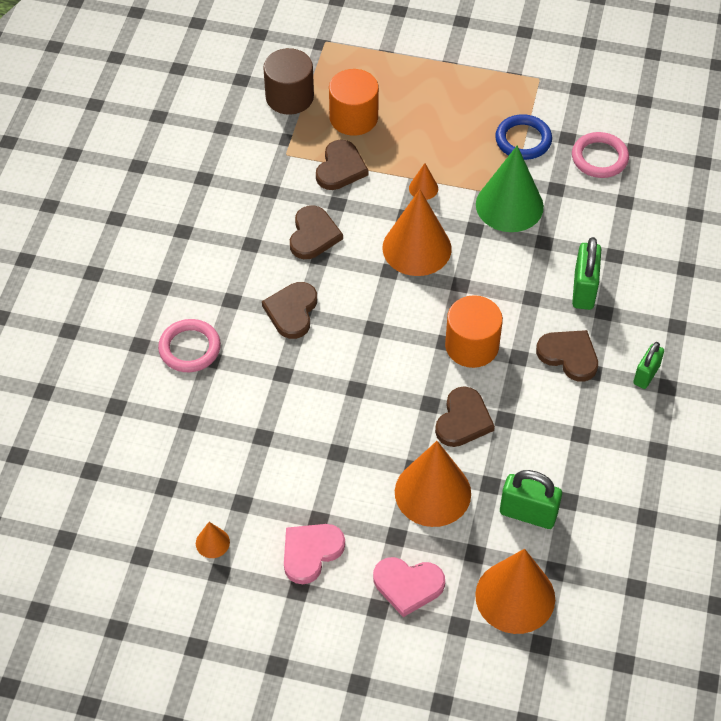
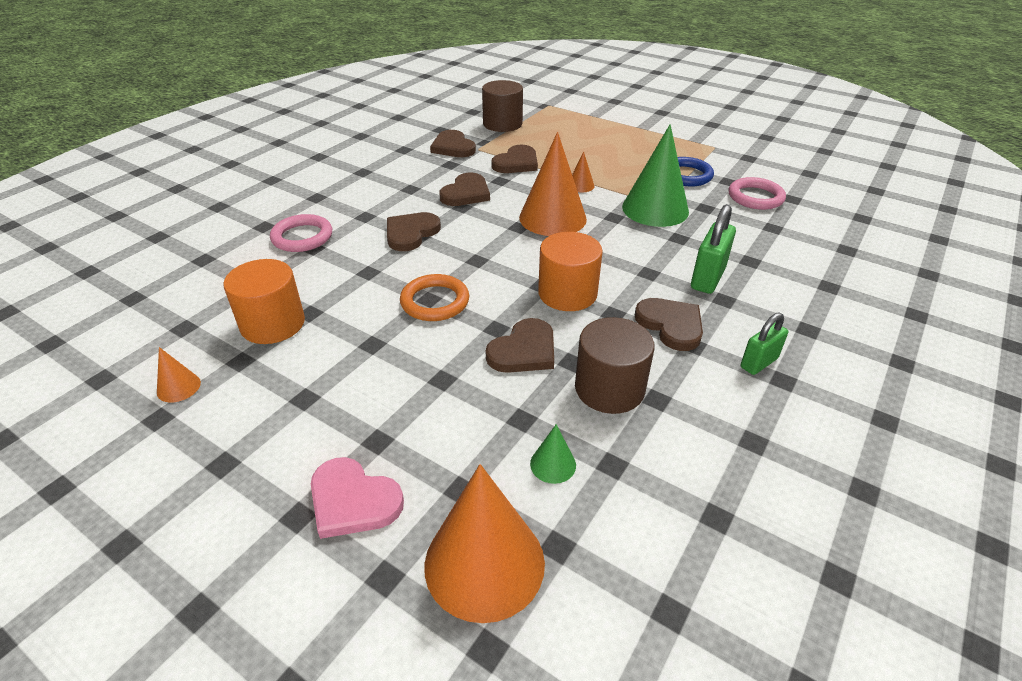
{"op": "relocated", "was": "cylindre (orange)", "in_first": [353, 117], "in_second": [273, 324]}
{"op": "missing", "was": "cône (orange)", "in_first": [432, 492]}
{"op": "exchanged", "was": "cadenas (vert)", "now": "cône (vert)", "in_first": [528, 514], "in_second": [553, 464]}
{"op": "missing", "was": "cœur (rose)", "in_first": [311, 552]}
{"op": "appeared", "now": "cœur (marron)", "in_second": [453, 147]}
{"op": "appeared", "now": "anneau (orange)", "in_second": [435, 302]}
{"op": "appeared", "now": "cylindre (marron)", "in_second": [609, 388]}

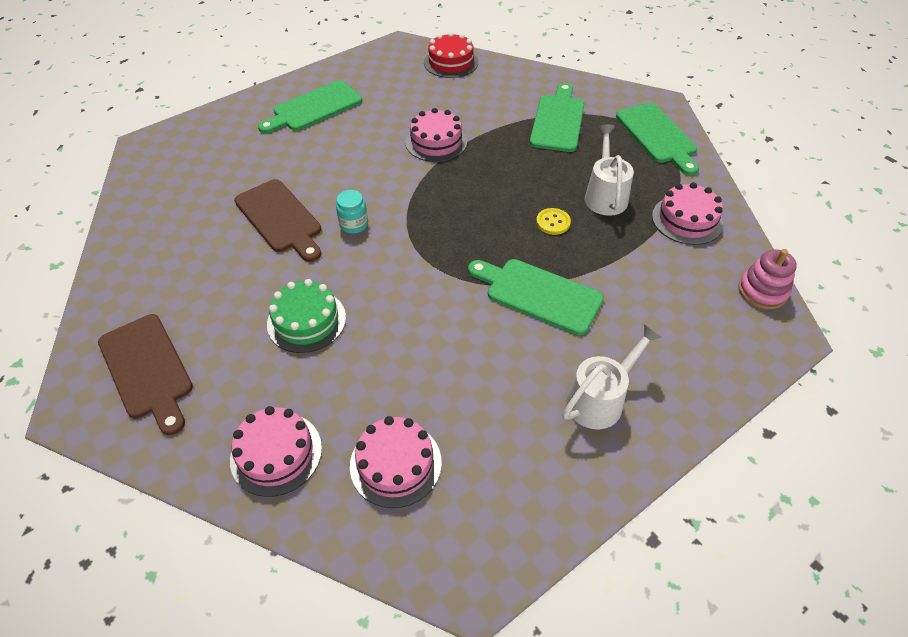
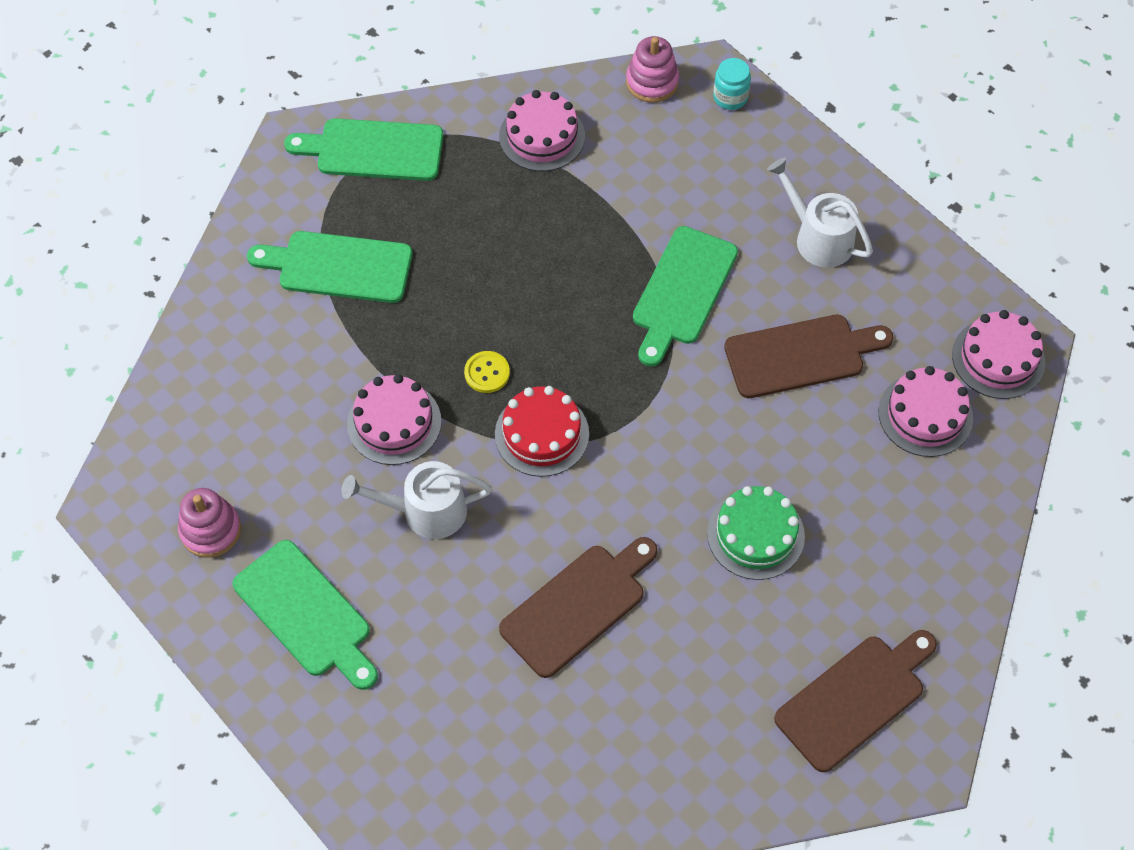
{"op": "relocated", "was": "gâteau (rouge)", "in_first": [451, 62], "in_second": [542, 434]}
{"op": "spun", "was": "planche à découper (vert)", "in_first": [657, 136], "in_second": [373, 150], "clockwise": -150}
{"op": "relocated", "was": "arrosoir (blanc)", "in_first": [605, 195], "in_second": [426, 511]}
{"op": "relocated", "was": "bocal (turquoise)", "in_first": [354, 224], "in_second": [730, 97]}
{"op": "relocated", "was": "bouton (jaune)", "in_first": [553, 222], "in_second": [487, 373]}
{"op": "relocated", "was": "gâteau (rose)", "in_first": [276, 453], "in_second": [998, 358]}
{"op": "appeared", "now": "planche à découper (marron)", "in_second": [800, 355]}
{"op": "appeared", "now": "jouet à empiler (rose)", "in_second": [210, 530]}

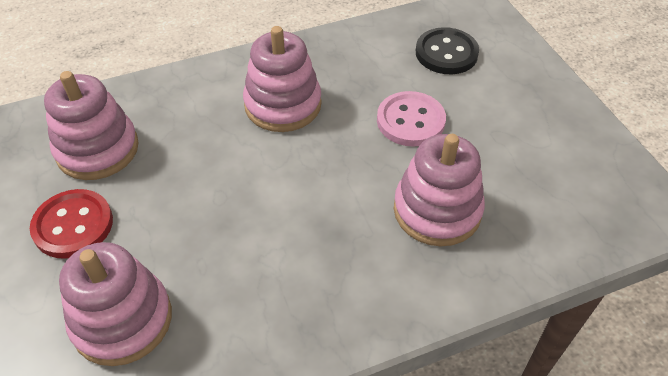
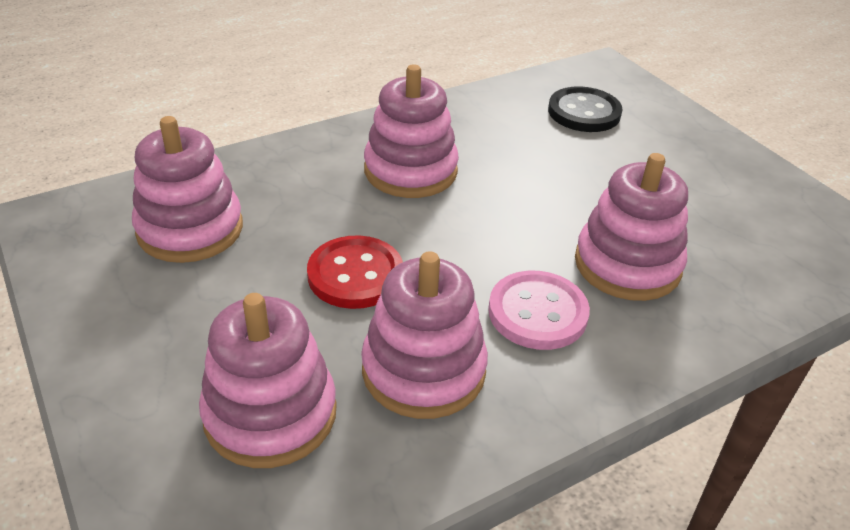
{"op": "relocated", "was": "bouton (rose)", "in_first": [410, 121], "in_second": [537, 313]}
{"op": "relocated", "was": "bouton (rouge)", "in_first": [73, 225], "in_second": [355, 275]}
{"op": "appeared", "now": "jouet à empiler (rose)", "in_second": [423, 370]}

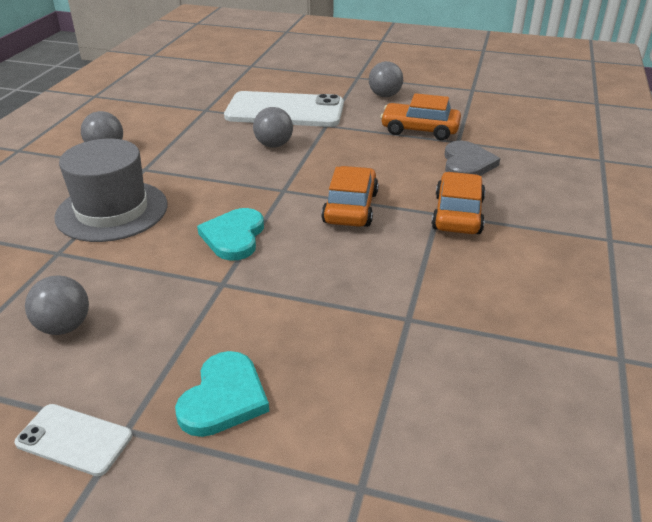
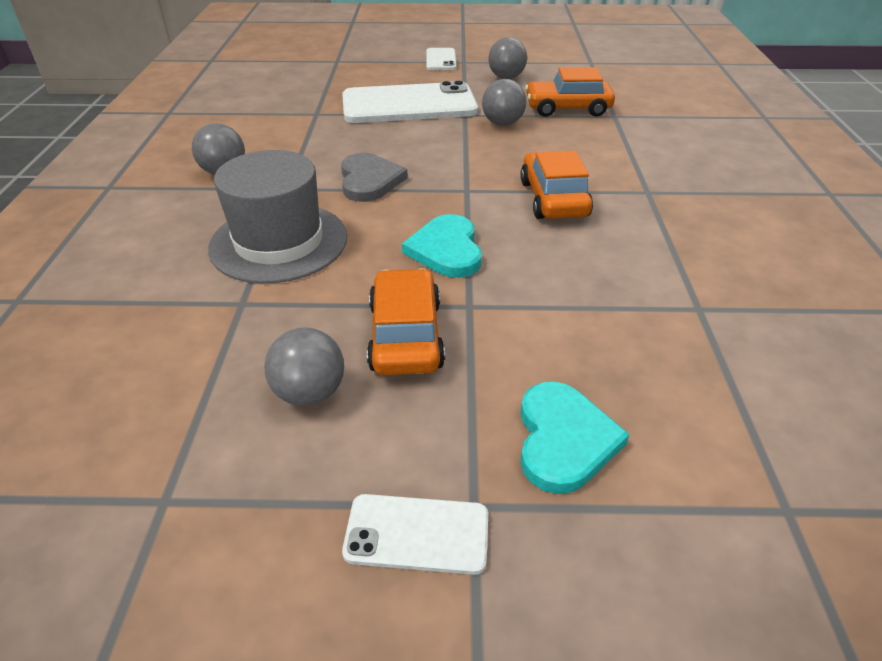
{"op": "relocated", "was": "balle (gris)", "in_first": [274, 145], "in_second": [502, 123]}
{"op": "relocated", "was": "cœur (gris)", "in_first": [467, 163], "in_second": [369, 180]}
{"op": "relocated", "was": "voiture (orange)", "in_first": [457, 214], "in_second": [405, 335]}
{"op": "appeared", "now": "téléphone (blanc)", "in_second": [441, 60]}

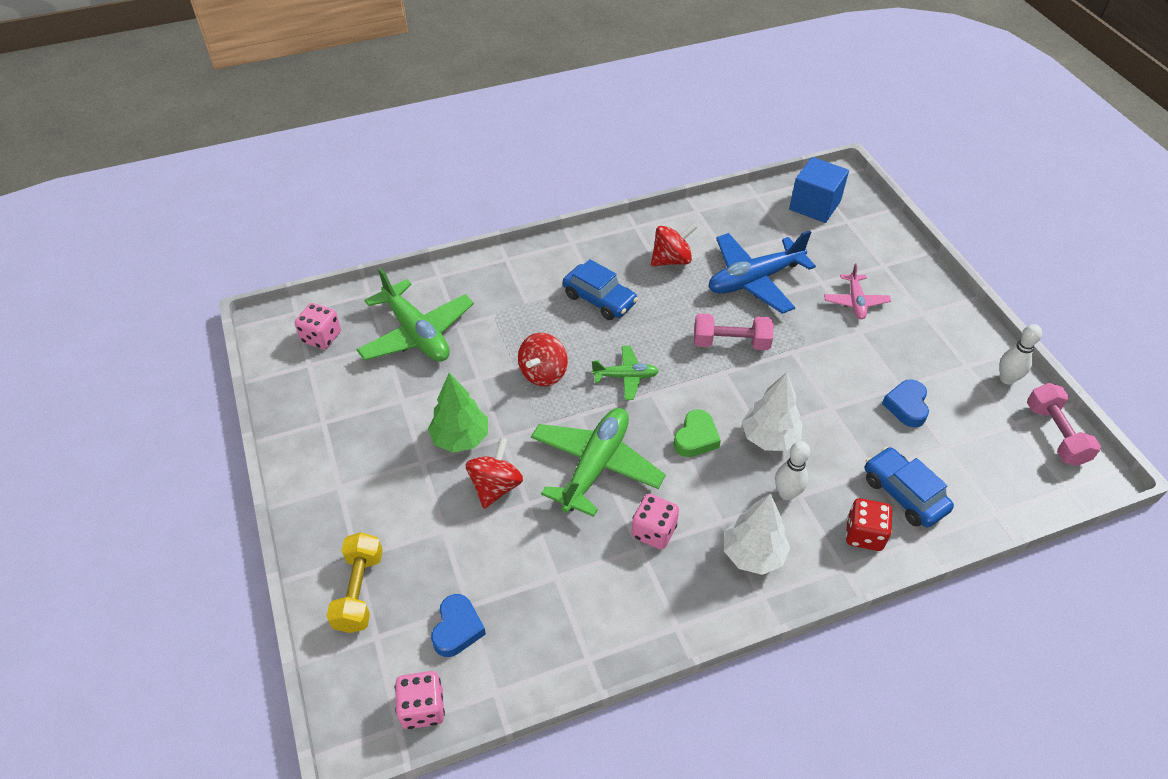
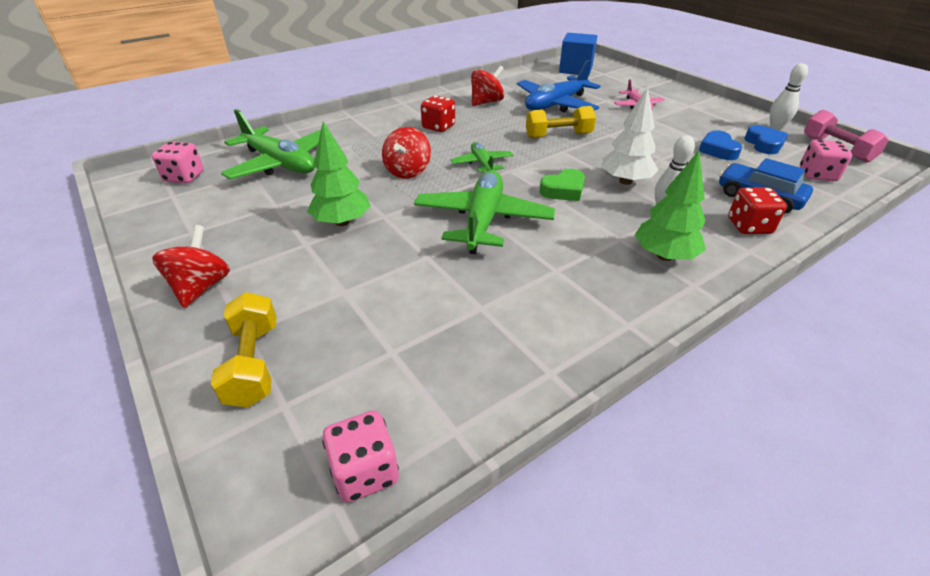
{"op": "exchanged", "was": "voiture (bleu)", "now": "dé (rouge)", "in_first": [599, 299], "in_second": [438, 127]}
{"op": "colour", "was": "haltère (rose)", "now": "haltère (jaune)", "in_first": [731, 343], "in_second": [558, 136]}
{"op": "spun", "was": "avion (vert)", "in_first": [625, 377], "in_second": [482, 164], "clockwise": -90}
{"op": "spun", "was": "cœur (vert)", "in_first": [696, 438], "in_second": [563, 190], "clockwise": 45}
{"op": "relocated", "was": "toupie (rouge)", "in_first": [495, 486], "in_second": [201, 287]}
{"op": "relocated", "was": "dé (rose)", "in_first": [653, 531], "in_second": [817, 175]}
{"op": "colour", "was": "arbre (blanc)", "now": "arbre (vert)", "in_first": [753, 554], "in_second": [664, 256]}
{"op": "relocated", "was": "cœur (bleu)", "in_first": [457, 629], "in_second": [764, 144]}

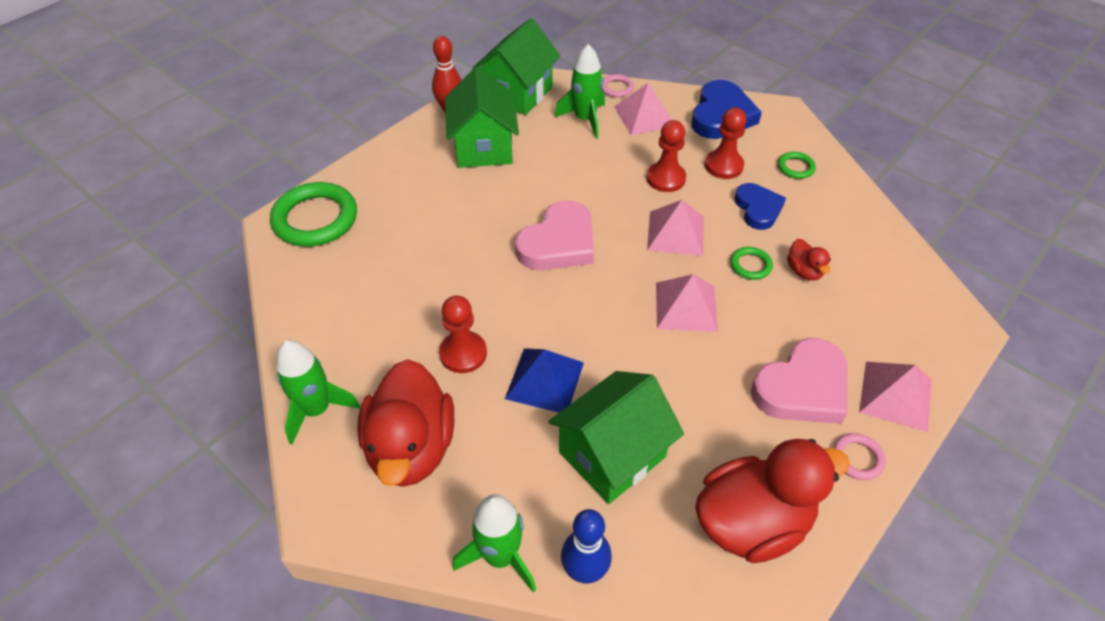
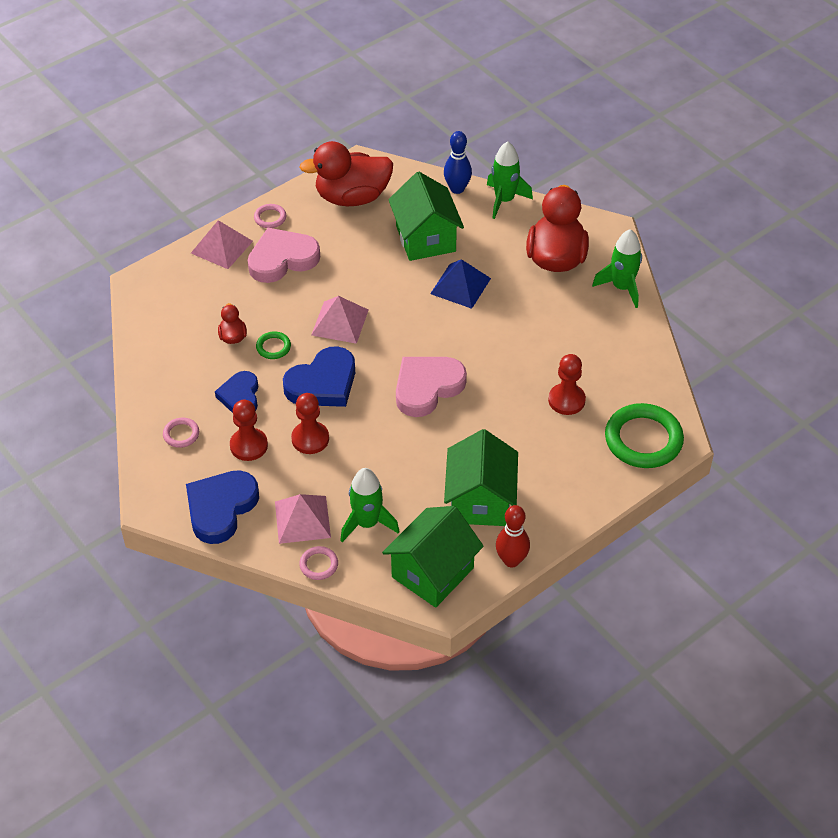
{"op": "colour", "was": "anneau (vert)", "now": "anneau (rose)", "in_first": [795, 167], "in_second": [181, 434]}
{"op": "exchanged", "was": "pyramide (rose)", "now": "cœur (bleu)", "in_first": [676, 233], "in_second": [323, 383]}
{"op": "relocated", "was": "pion (rouge)", "in_first": [463, 353], "in_second": [566, 400]}
{"op": "spun", "was": "maison (vert)", "in_first": [612, 454], "in_second": [425, 238], "clockwise": -75}

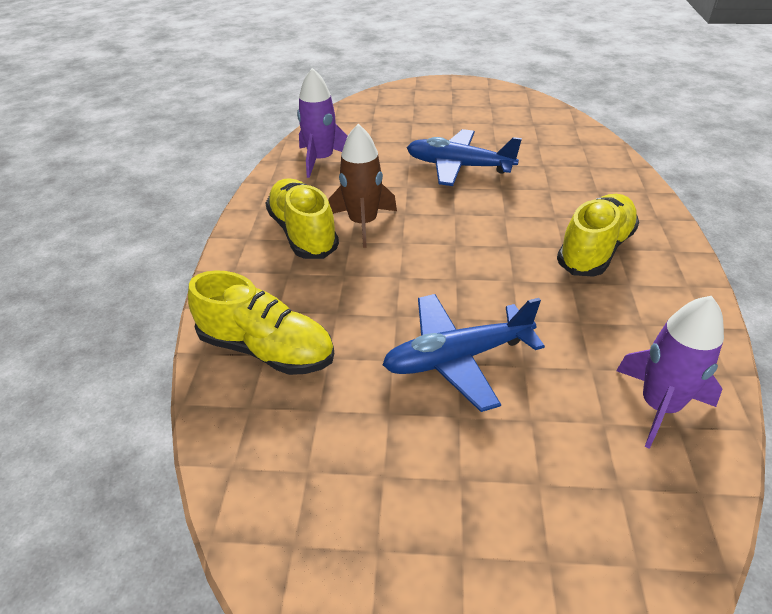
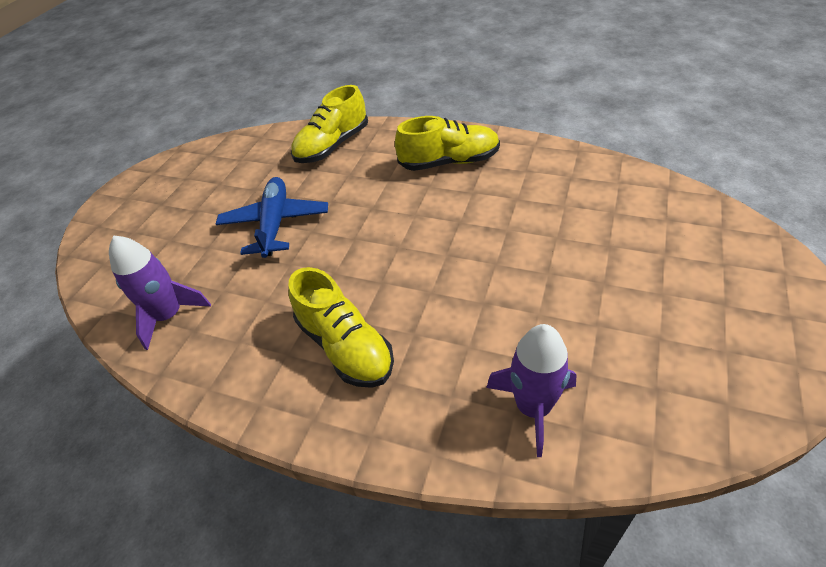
{"op": "relocated", "was": "fusée (violet)", "in_first": [321, 160], "in_second": [533, 407]}
{"op": "missing", "was": "fusée (marron)", "in_first": [363, 223]}
{"op": "missing", "was": "avion (bleu)", "in_first": [459, 166]}

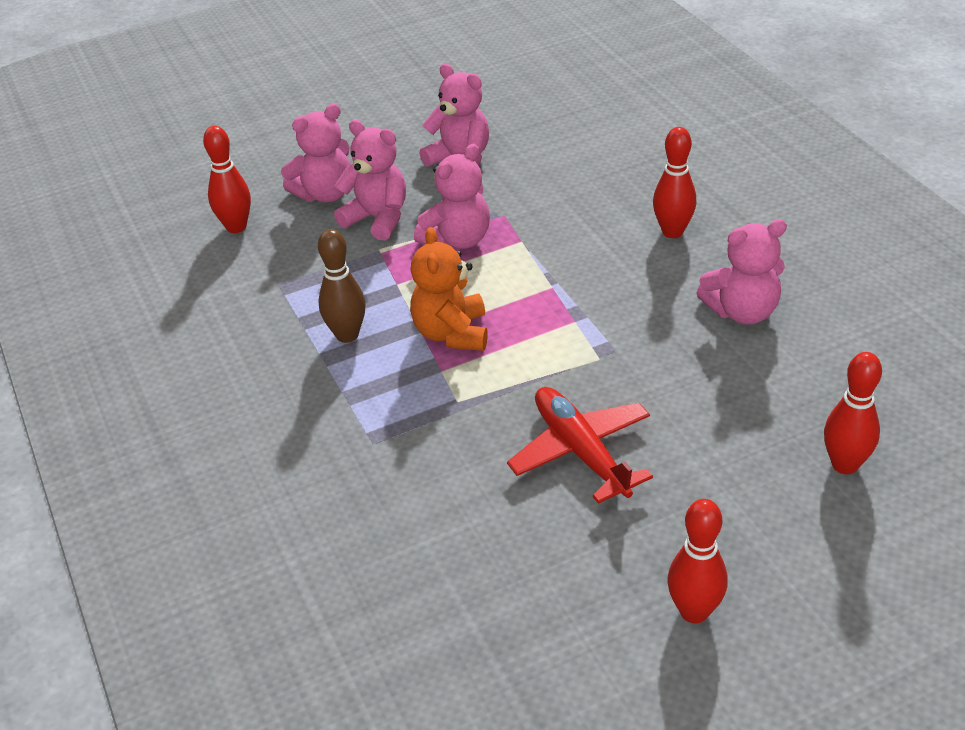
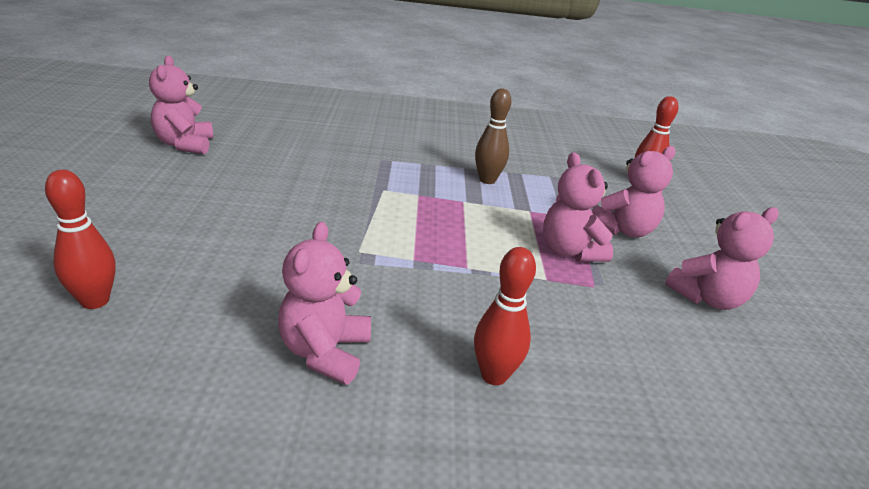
{"op": "relocated", "was": "ours en peluche (rose)", "in_first": [325, 194], "in_second": [185, 145]}
{"op": "missing", "was": "ours en peluche (orange)", "in_first": [451, 333]}
{"op": "missing", "was": "avion (rouge)", "in_first": [581, 451]}
{"op": "missing", "was": "quille (rouge)", "in_first": [694, 611]}

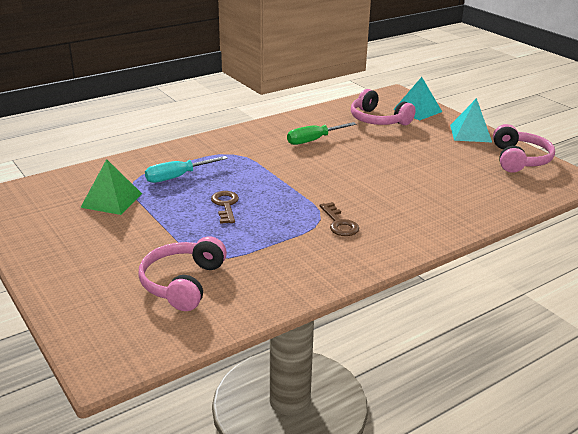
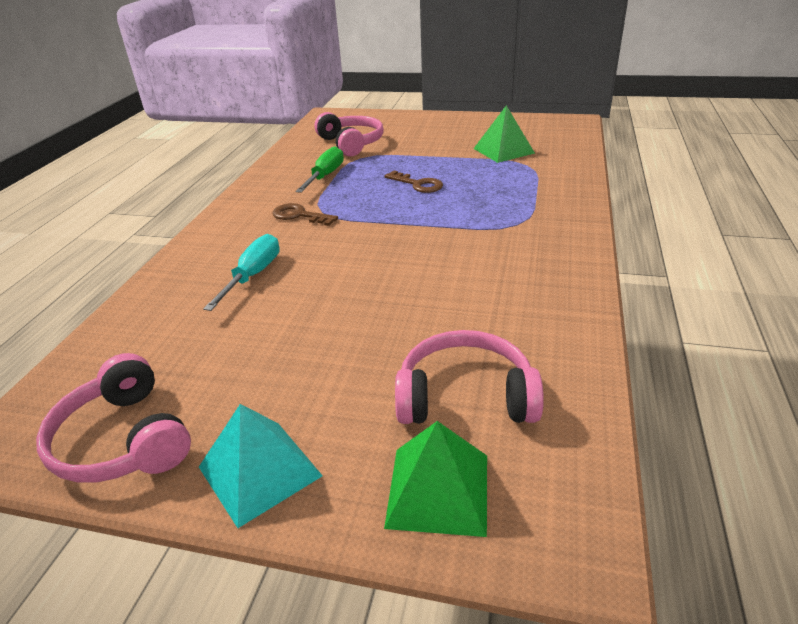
{"op": "colour", "was": "pyramide (turquoise)", "now": "pyramide (vert)", "in_first": [417, 110], "in_second": [438, 490]}
{"op": "relocated", "was": "tournevis (vert)", "in_first": [314, 140], "in_second": [325, 176]}
{"op": "relocated", "was": "tournevis (turquoise)", "in_first": [177, 177], "in_second": [253, 276]}

